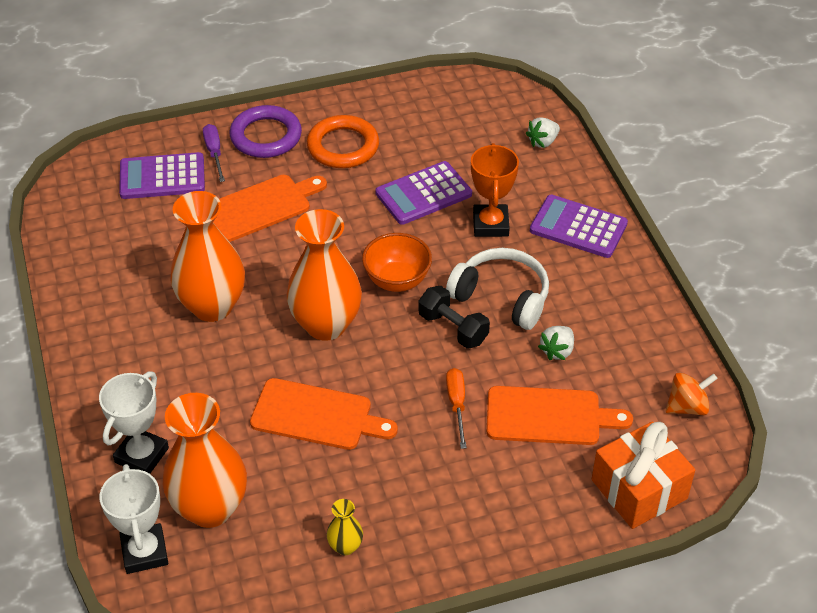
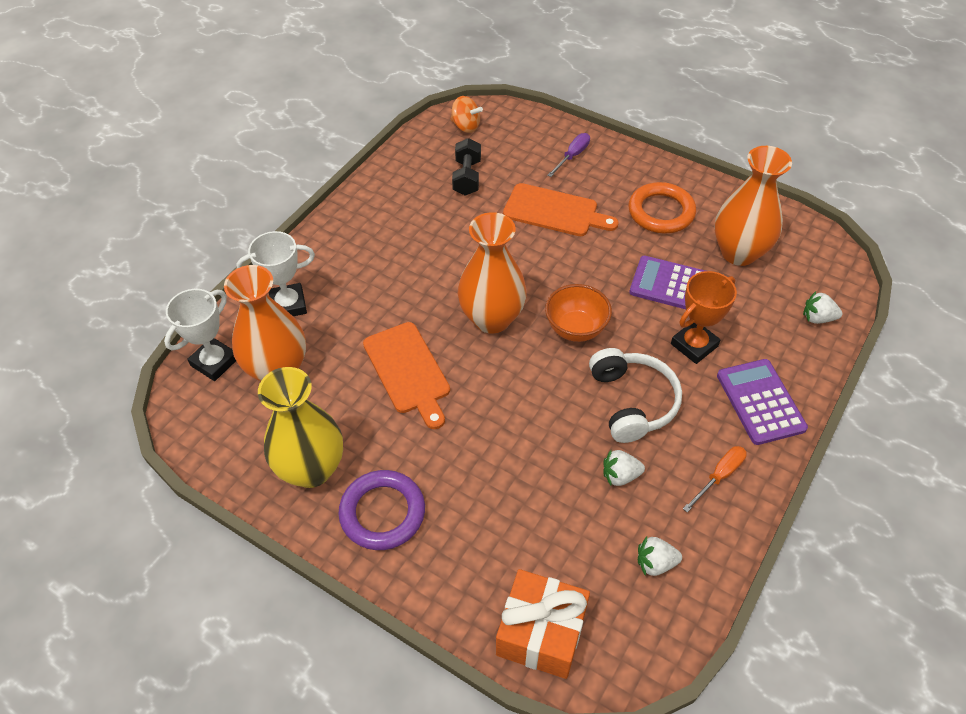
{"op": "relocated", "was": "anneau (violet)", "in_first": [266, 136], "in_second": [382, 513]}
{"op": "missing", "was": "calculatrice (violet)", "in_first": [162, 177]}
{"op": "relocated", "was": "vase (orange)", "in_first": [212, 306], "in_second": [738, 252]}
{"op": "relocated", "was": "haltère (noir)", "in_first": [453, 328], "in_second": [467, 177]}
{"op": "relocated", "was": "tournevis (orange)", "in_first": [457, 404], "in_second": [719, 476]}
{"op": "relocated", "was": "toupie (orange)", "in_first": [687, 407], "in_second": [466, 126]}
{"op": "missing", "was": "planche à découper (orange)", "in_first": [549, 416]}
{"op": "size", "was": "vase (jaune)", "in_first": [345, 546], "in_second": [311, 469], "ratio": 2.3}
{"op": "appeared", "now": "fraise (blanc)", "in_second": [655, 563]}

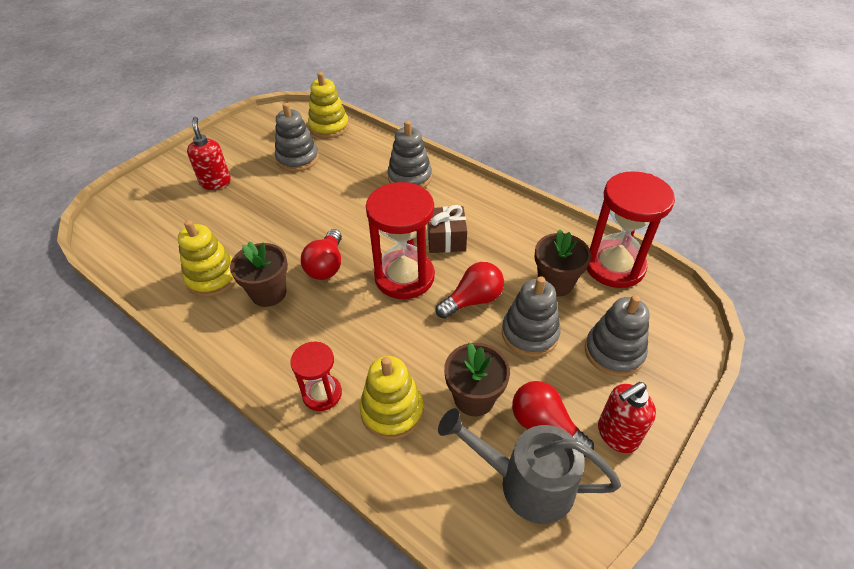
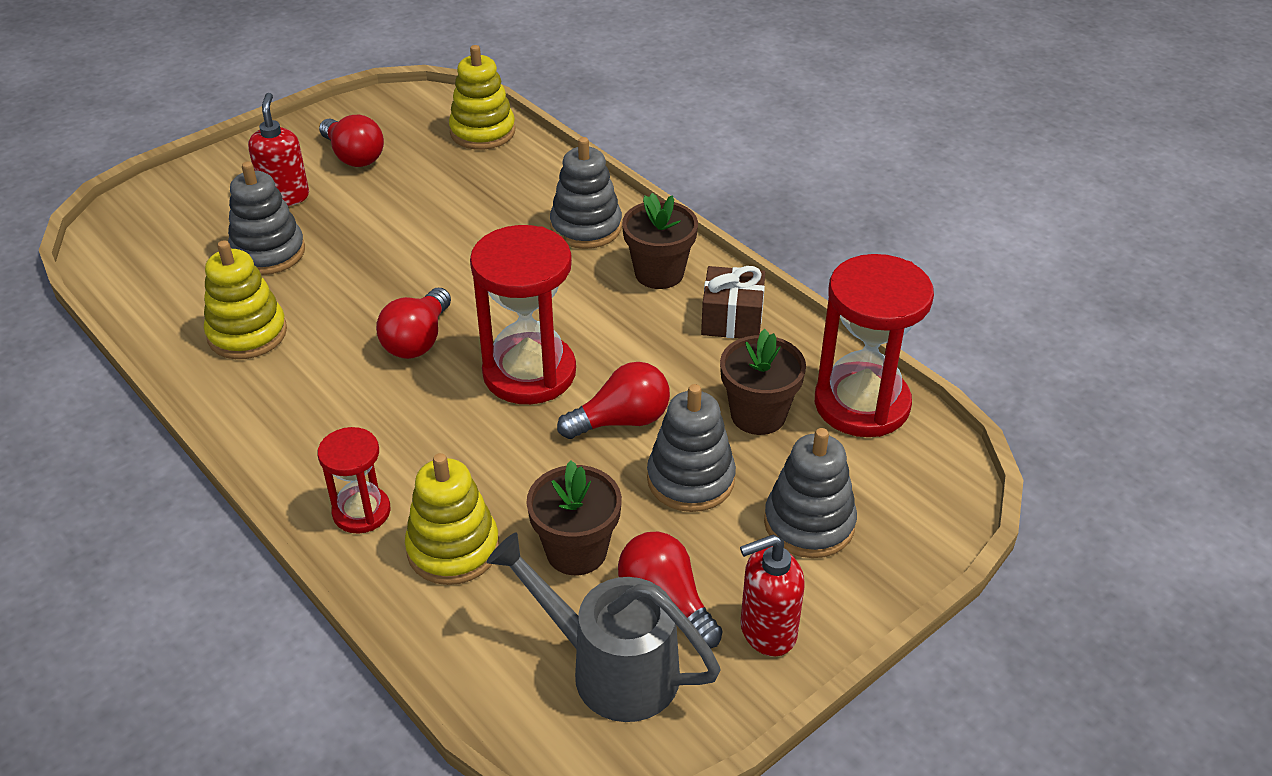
{"op": "relocated", "was": "jouet à empiler (gris)", "in_first": [297, 159], "in_second": [268, 252]}
{"op": "relocated", "was": "cadeau (marron)", "in_first": [446, 239], "in_second": [732, 319]}
{"op": "relocated", "was": "pot de fleurs (marron)", "in_first": [268, 293], "in_second": [659, 273]}
{"op": "appeared", "now": "ampoule (rouge)", "in_second": [353, 156]}

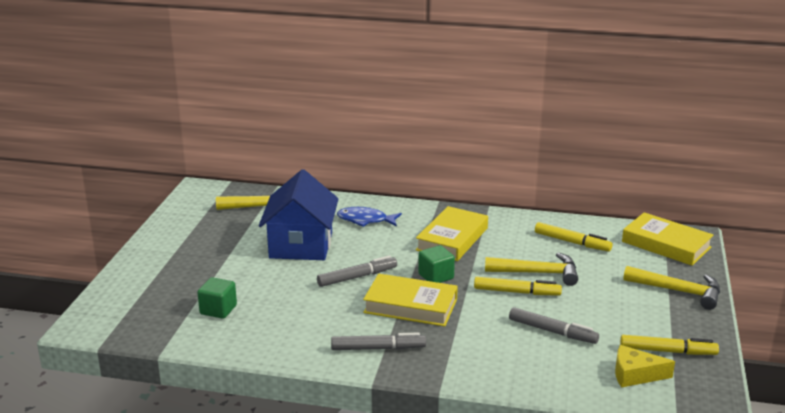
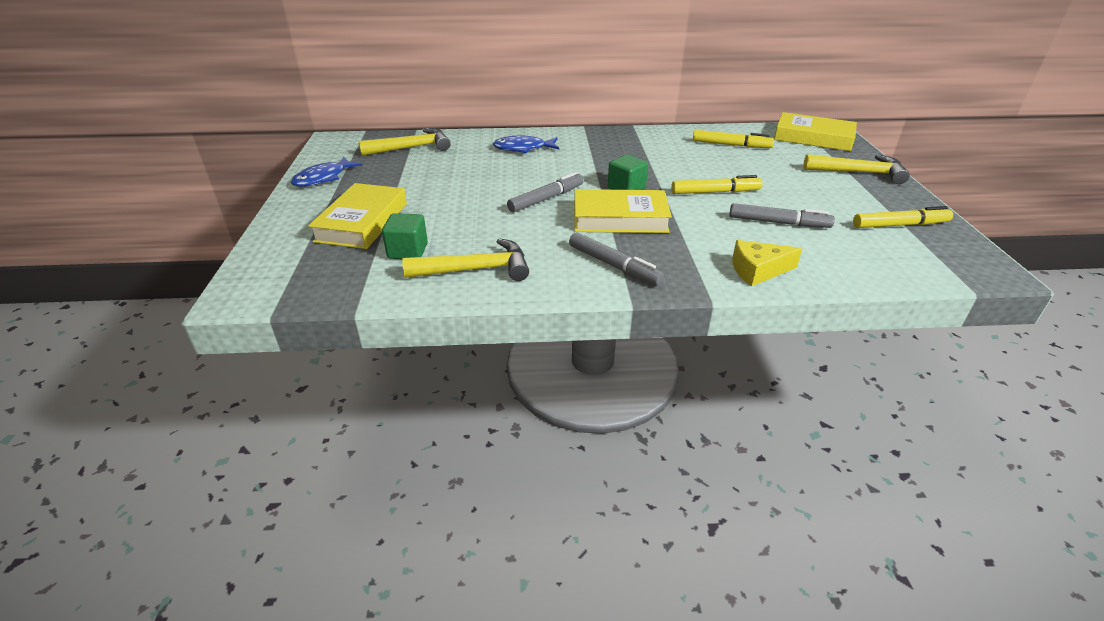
{"op": "missing", "was": "maison (bleu)", "in_first": [301, 245]}
{"op": "relocated", "was": "livre (jaune)", "in_first": [452, 239], "in_second": [362, 222]}
{"op": "relocated", "was": "marteau (jaune)", "in_first": [537, 273], "in_second": [476, 269]}
{"op": "spun", "was": "feutre (gris)", "in_first": [378, 348], "in_second": [613, 265], "clockwise": 60}
{"op": "relocated", "was": "fromage (jaune)", "in_first": [635, 375], "in_second": [758, 270]}
{"op": "appeared", "now": "poisson (bleu)", "in_second": [323, 178]}

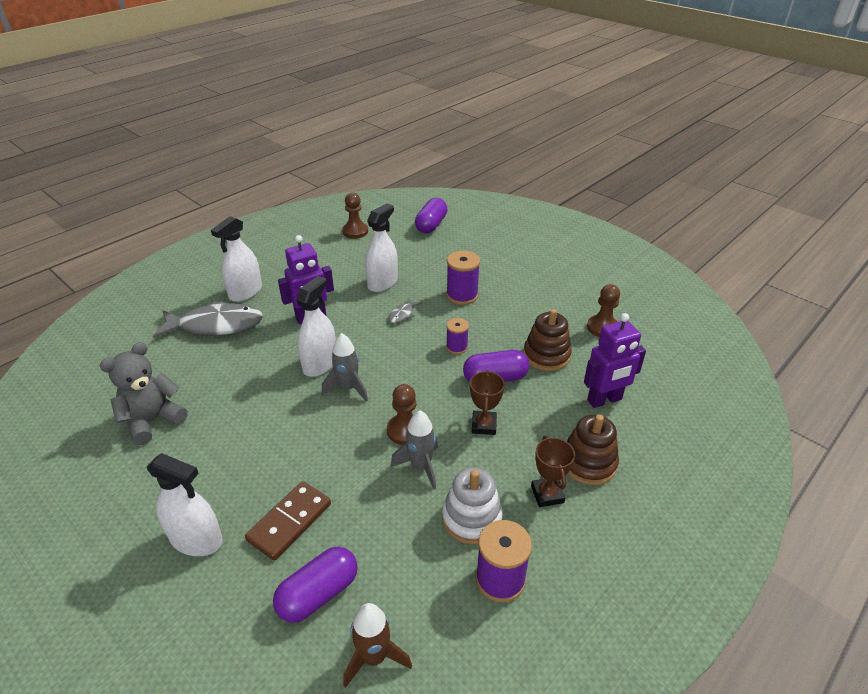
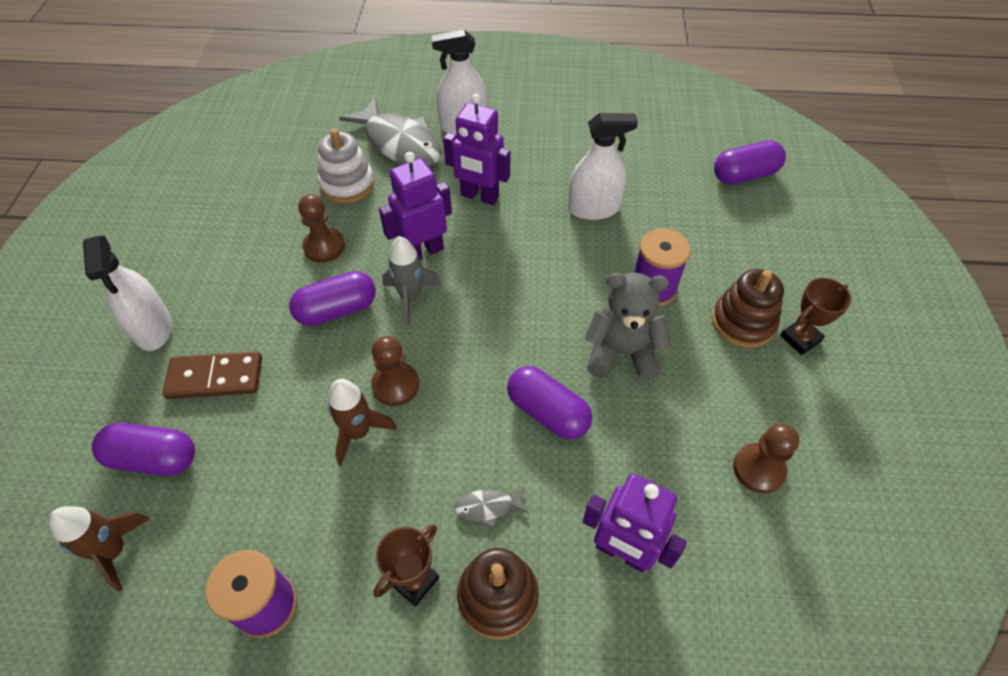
{"op": "relocated", "was": "pion (marron)", "in_first": [355, 231], "in_second": [324, 247]}
{"op": "exchanged", "was": "vaporisateur (blanc)", "now": "robot (violet)", "in_first": [320, 364], "in_second": [423, 251]}
{"op": "relocated", "was": "poisson (gris)", "in_first": [402, 314], "in_second": [488, 507]}
{"op": "relocated", "was": "jouet à empiler (marron)", "in_first": [546, 355], "in_second": [743, 322]}
{"op": "missing", "was": "bobine (violet)", "in_first": [456, 347]}
{"op": "relocated", "was": "ours en peluche (gris)", "in_first": [153, 420], "in_second": [621, 353]}
{"op": "relocated", "was": "trophée (marron)", "in_first": [484, 425], "in_second": [800, 338]}
{"op": "colour", "was": "fusée (gris)", "now": "fusée (marron)", "in_first": [420, 466], "in_second": [358, 432]}
{"op": "relocated", "was": "jouet à empiler (blanc)", "in_first": [471, 518], "in_second": [347, 184]}
{"op": "appeared", "now": "gélule (violet)", "in_second": [337, 310]}

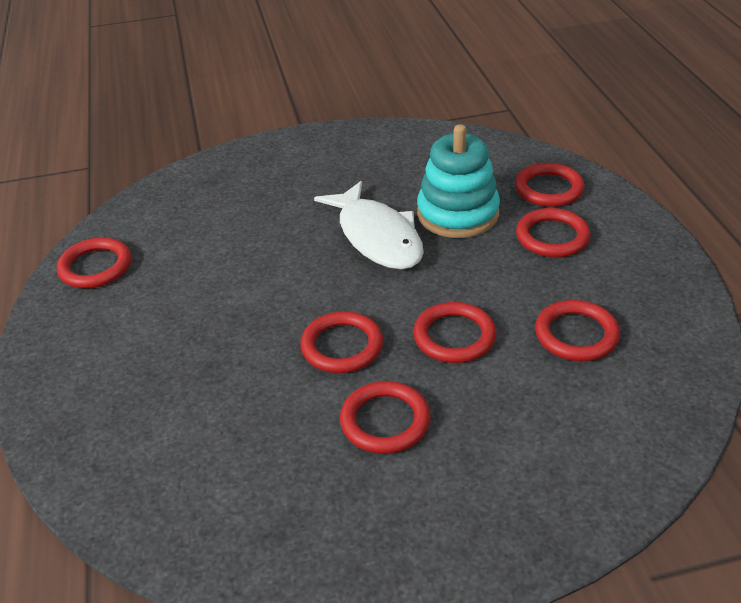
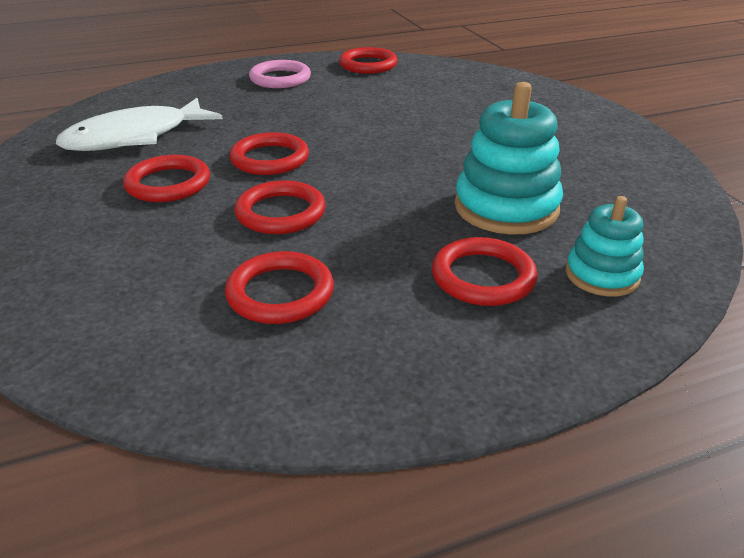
{"op": "exchanged", "was": "anneau (rouge)", "now": "jouet à empiler (turquoise)", "in_first": [549, 189], "in_second": [602, 275]}
{"op": "relocated", "was": "poisson (blanc)", "in_first": [377, 237], "in_second": [135, 137]}
{"op": "appeared", "now": "anneau (rose)", "in_second": [280, 78]}

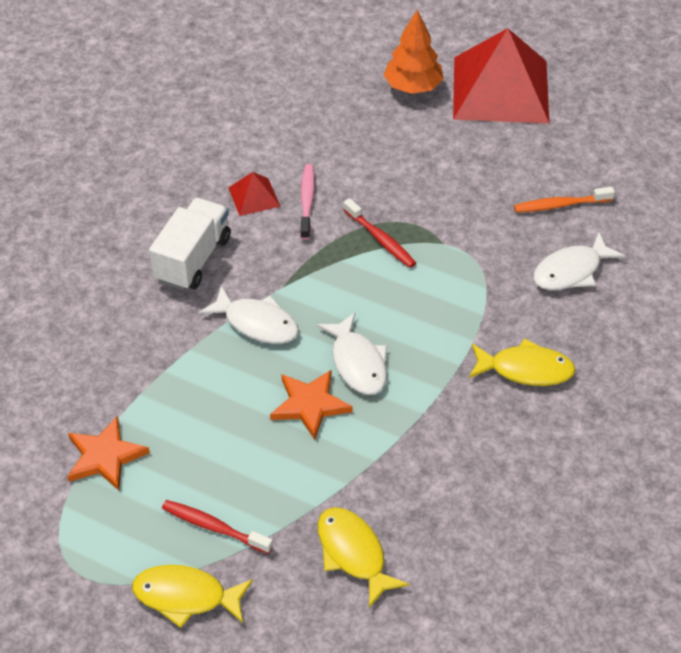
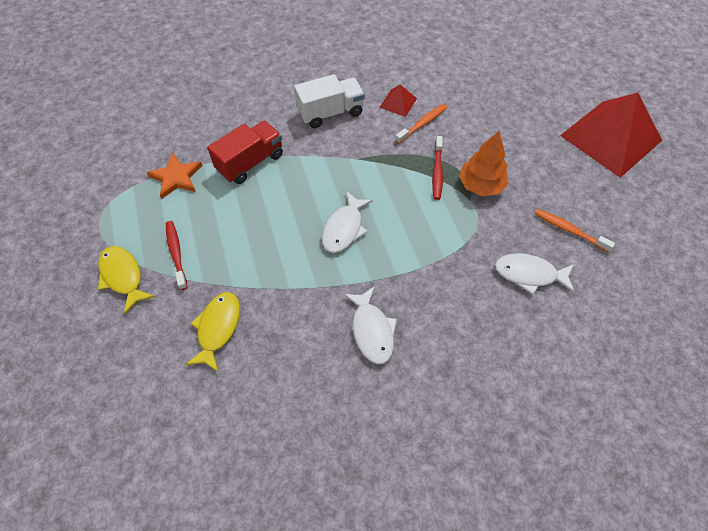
{"op": "relocated", "was": "arbre (orange)", "in_first": [413, 87], "in_second": [481, 185]}
{"op": "colour", "was": "brosse à dents (rose)", "now": "brosse à dents (orange)", "in_first": [307, 201], "in_second": [422, 124]}
{"op": "relocated", "was": "poisson (blanc)", "in_first": [257, 323], "in_second": [372, 331]}
{"op": "missing", "was": "poisson (jaune)", "in_first": [526, 369]}
{"op": "missing", "was": "étoile (orange)", "in_first": [310, 405]}
{"op": "appeared", "now": "camion (rouge)", "in_second": [250, 162]}

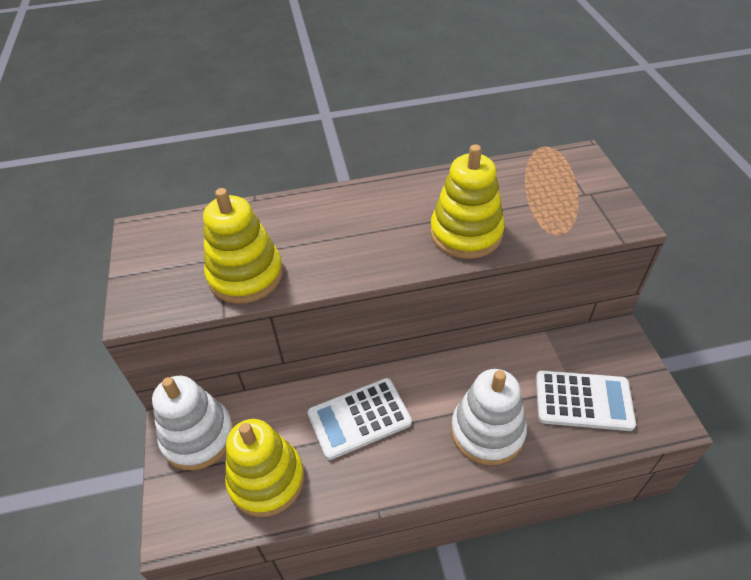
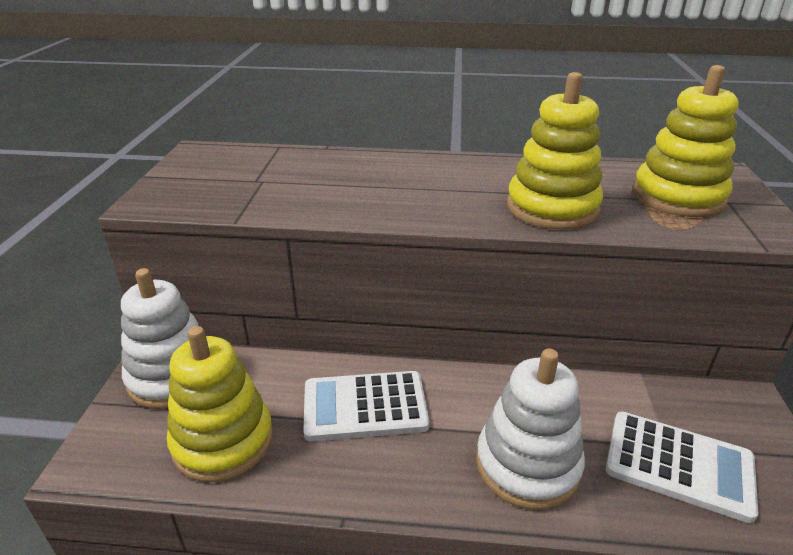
{"op": "relocated", "was": "jouet à empiler (jaune)", "in_first": [245, 275], "in_second": [678, 197]}

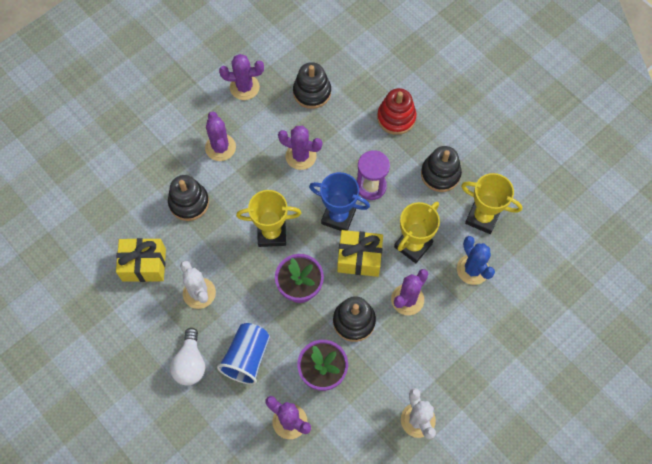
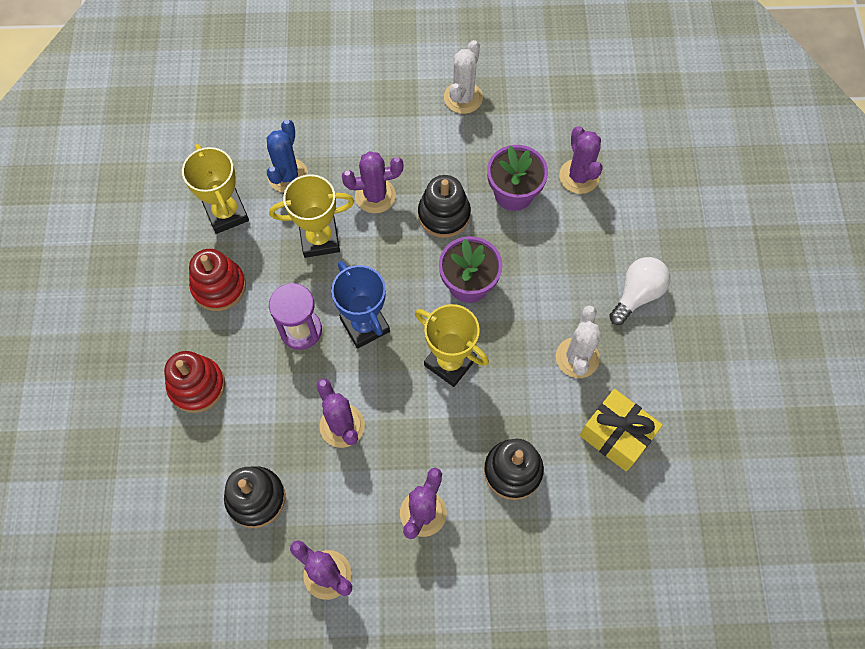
{"op": "colour", "was": "jouet à empiler (noir)", "now": "jouet à empiler (rouge)", "in_first": [440, 174], "in_second": [219, 286]}
{"op": "missing", "was": "cadeau (jaune)", "in_first": [359, 258]}
{"op": "missing", "was": "gobelet (bleu)", "in_first": [247, 357]}

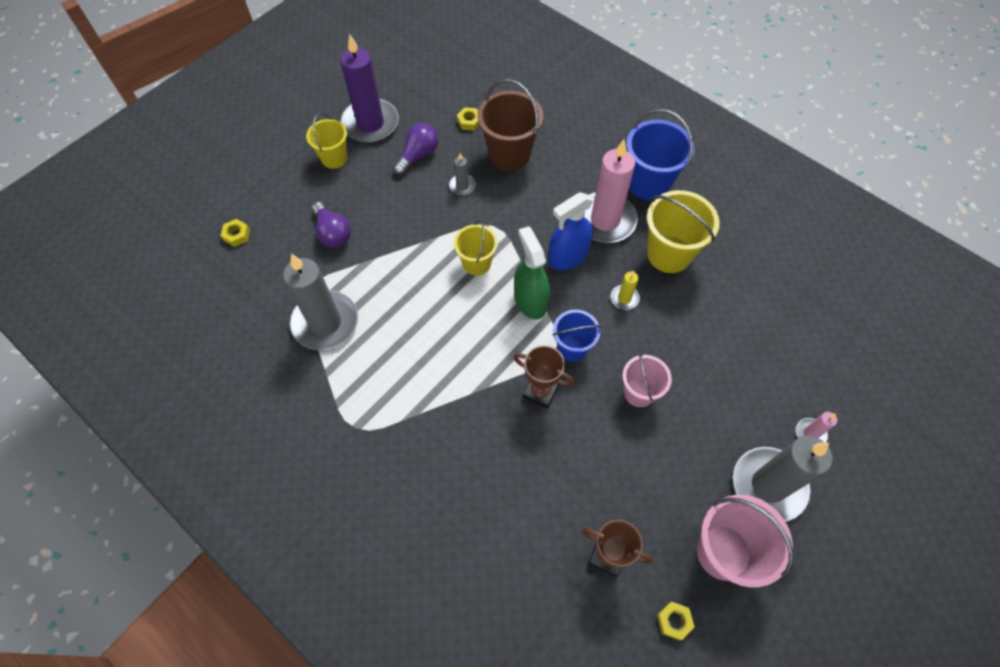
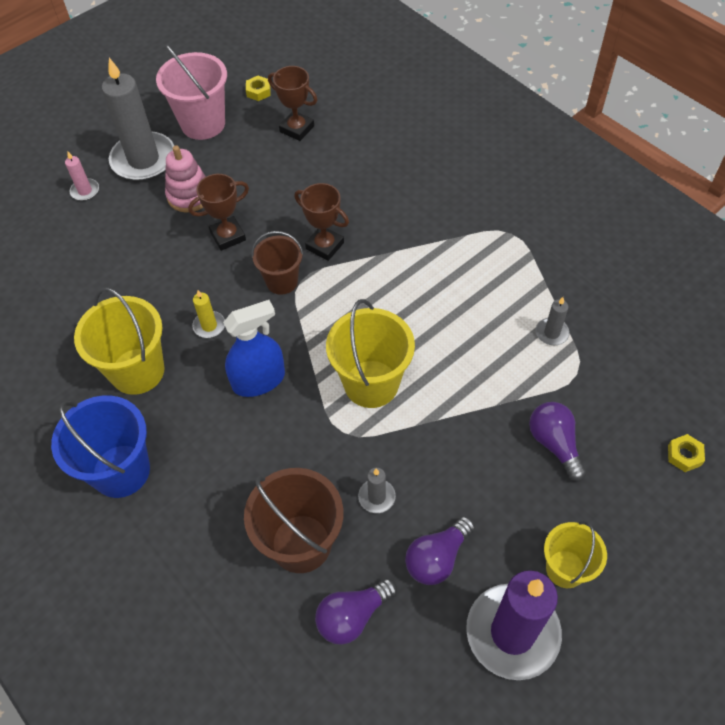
{"op": "exchanged", "was": "écrou (jaune)", "now": "ampoule (violet)", "in_first": [469, 122], "in_second": [352, 616]}
{"op": "missing", "was": "bougie (rose)", "in_first": [605, 220]}
{"op": "size", "was": "seau (jaune)", "in_first": [476, 263], "in_second": [371, 384], "ratio": 1.59}
{"op": "missing", "was": "vaporisateur (vert)", "in_first": [530, 301]}
{"op": "size", "was": "bougie (gris)", "in_first": [325, 323], "in_second": [551, 333], "ratio": 0.43}
{"op": "colour", "was": "seau (bleu)", "now": "seau (marron)", "in_first": [572, 348], "in_second": [282, 281]}
{"op": "exchanged", "was": "seau (rose)", "now": "trophée (marron)", "in_first": [639, 392], "in_second": [228, 236]}
{"op": "appeared", "now": "jouet à empiler (rose)", "in_second": [189, 195]}

